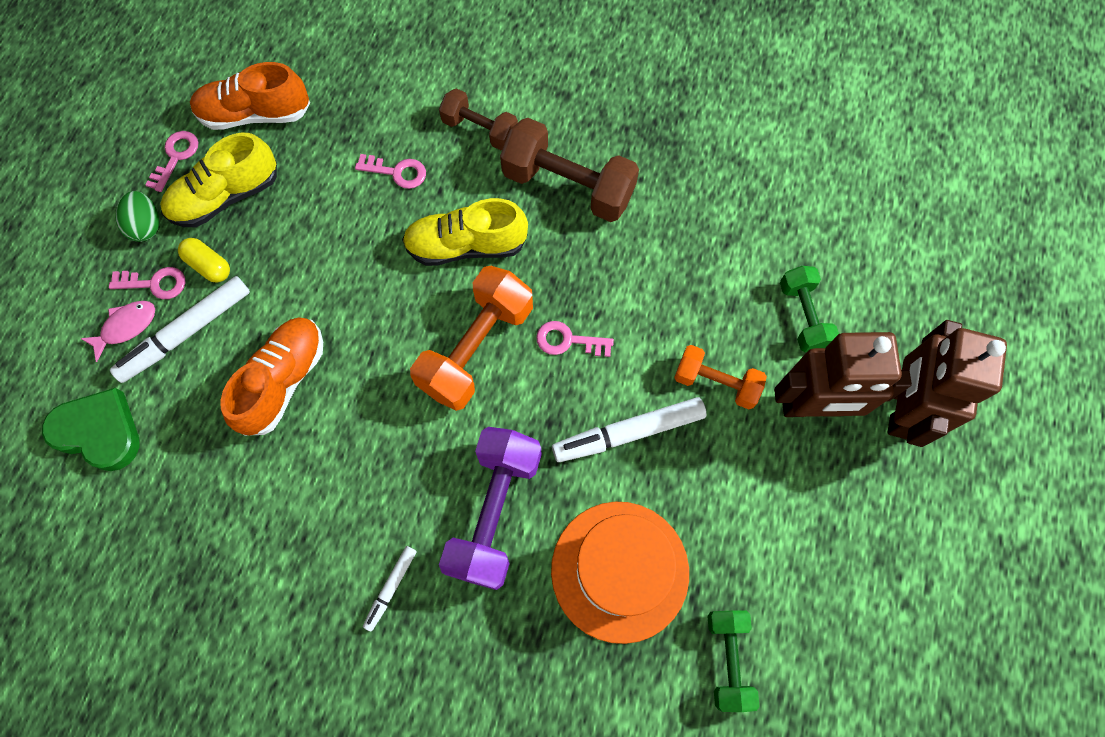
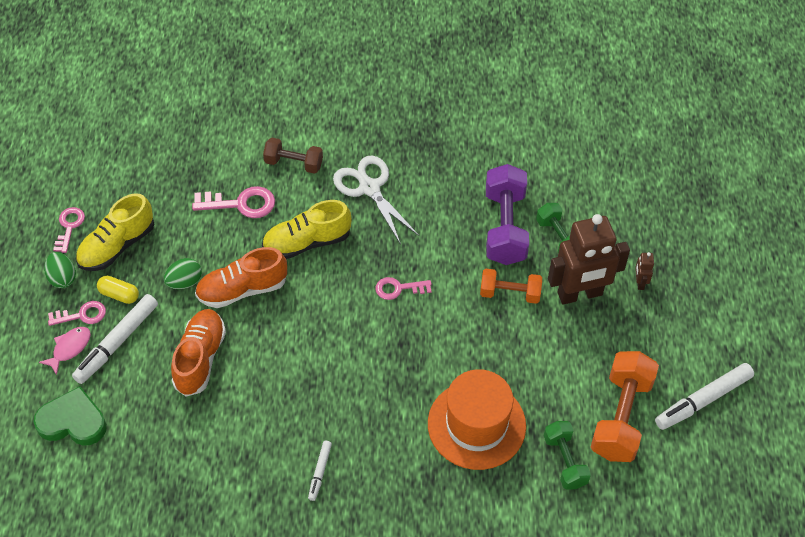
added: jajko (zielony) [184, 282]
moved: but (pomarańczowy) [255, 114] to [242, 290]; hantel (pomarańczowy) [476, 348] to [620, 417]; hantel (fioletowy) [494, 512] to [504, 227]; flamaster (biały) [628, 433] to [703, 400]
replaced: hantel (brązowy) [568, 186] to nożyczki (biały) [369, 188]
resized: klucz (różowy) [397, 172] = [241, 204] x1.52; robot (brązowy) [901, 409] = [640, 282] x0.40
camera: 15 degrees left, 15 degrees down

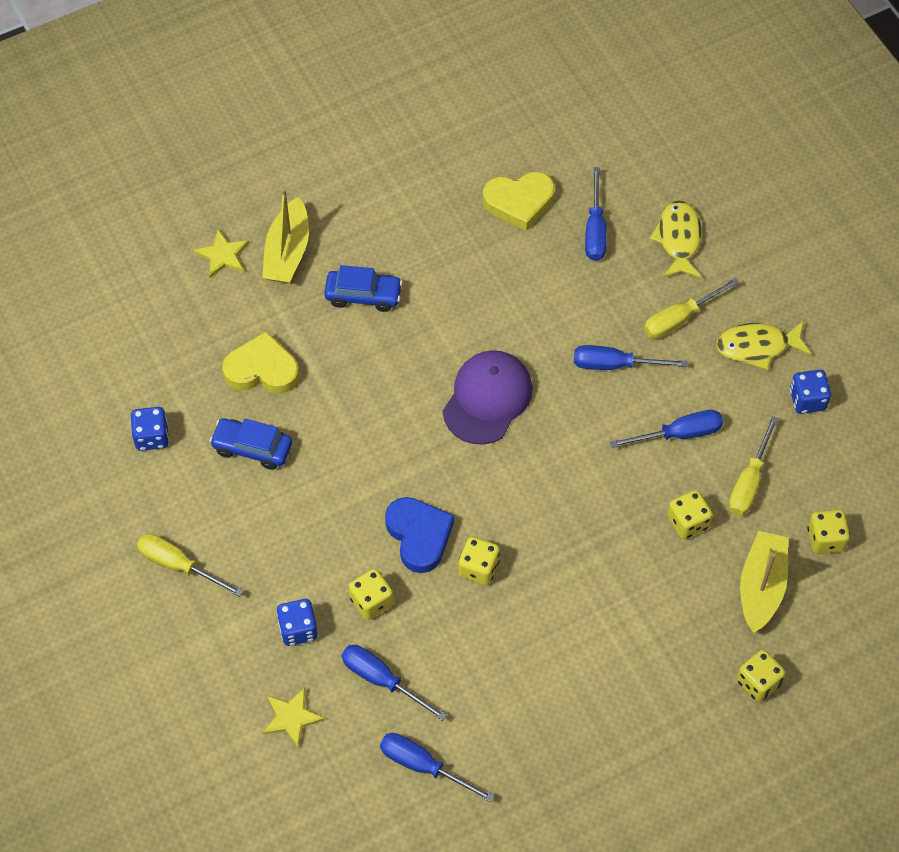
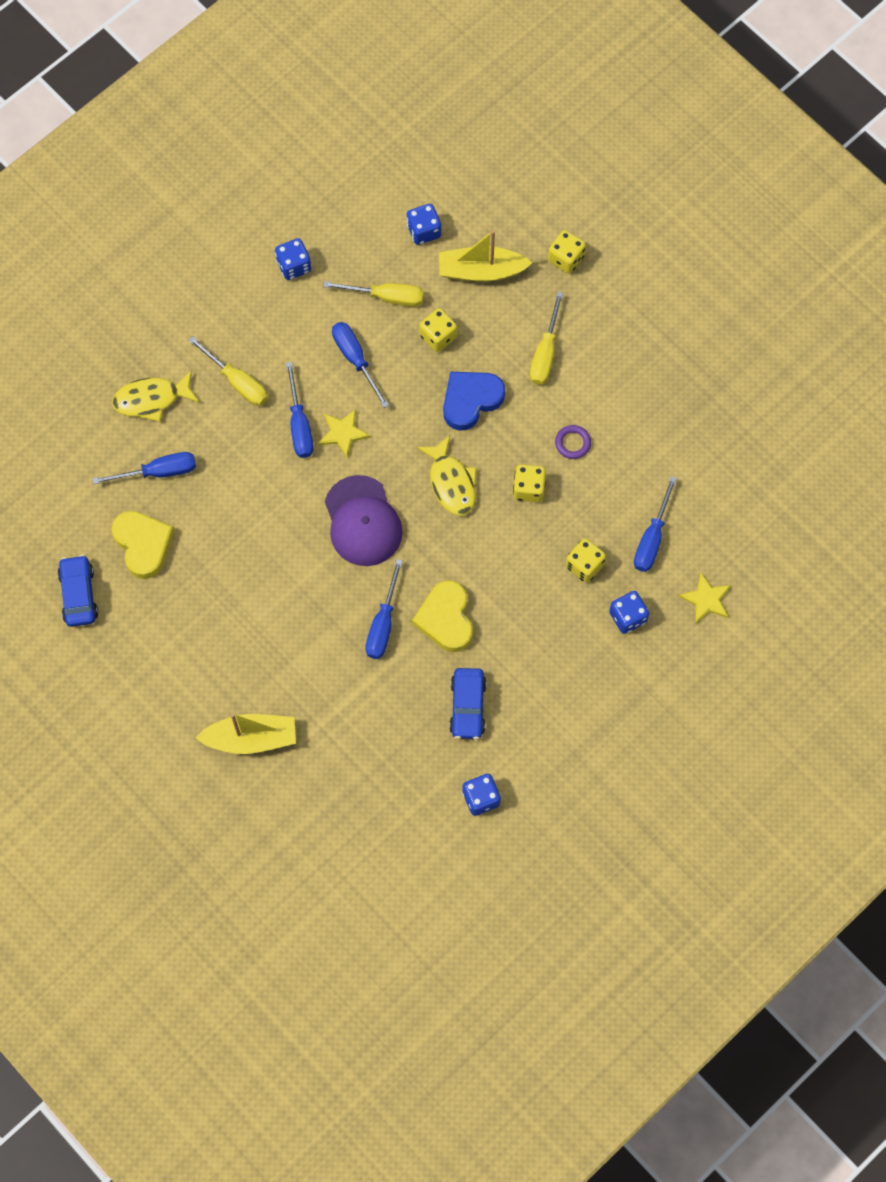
added: pierścień (fioletowy) [572, 443]
moved: śrubokręt (żółty) [179, 565] to [545, 353]; gwiazda (żółty) [223, 255] to [343, 433]; serce (żółty) [262, 369] to [446, 619]; samochód (niebieski) [363, 295] to [78, 594]; śrubokręt (niebieski) [423, 766] to [383, 624]; serce (niebieski) [419, 536] to [470, 400]; ryba (żółty) [757, 347] to [451, 482]
recoloured: kostka do gry (żółty) [825, 539] to kostka do gry (niebieski) [424, 231]
turned: czapka (fioletowy) [487, 399] = [362, 521] 120 degrees counterclockwise
camera: 105 degrees left, 10 degrees up

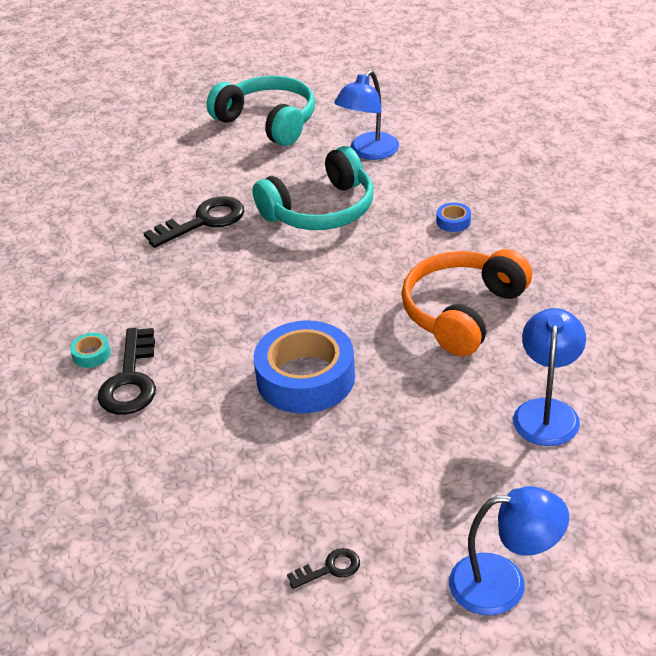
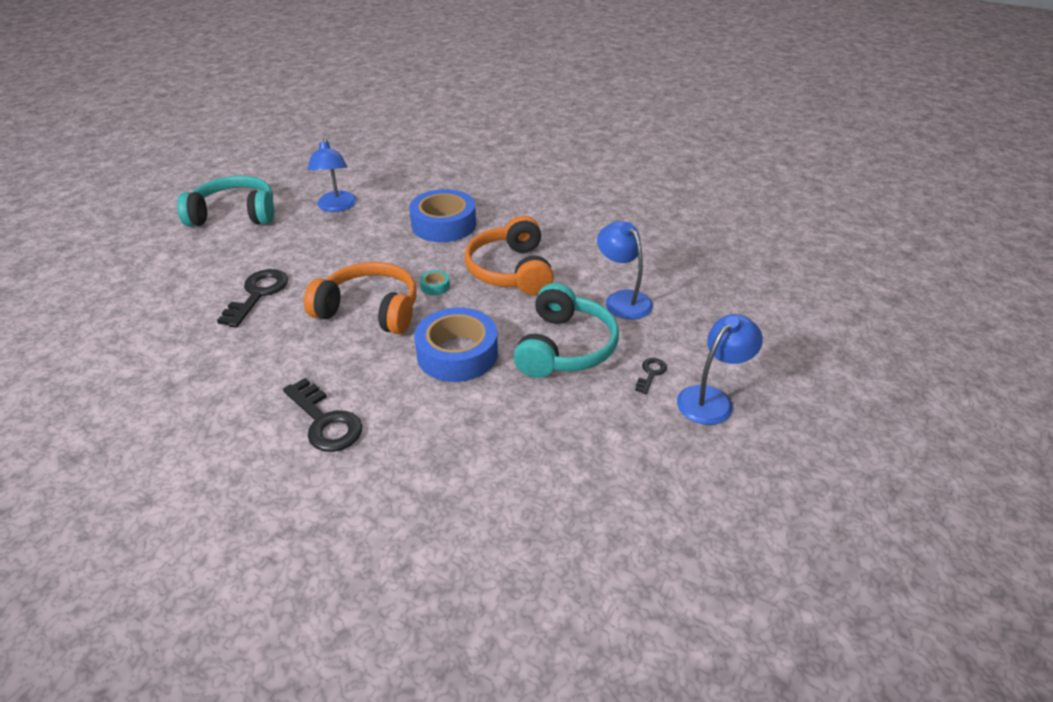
added: słuchawki (pomarańczowy) [370, 310]
moved: taśma klejąca (turkusowy) [91, 354] to [435, 286]; słuchawki (turkusowy) [321, 210] to [565, 347]; klucz (czarny) [330, 569] to [651, 374]
resized: taśma klejąca (niebieski) [453, 221] = [444, 224] x2.50
camera: 45 degrees left, 0 degrees up

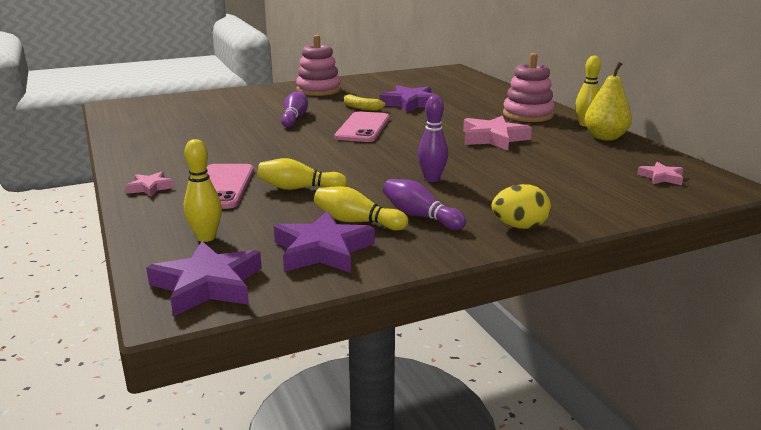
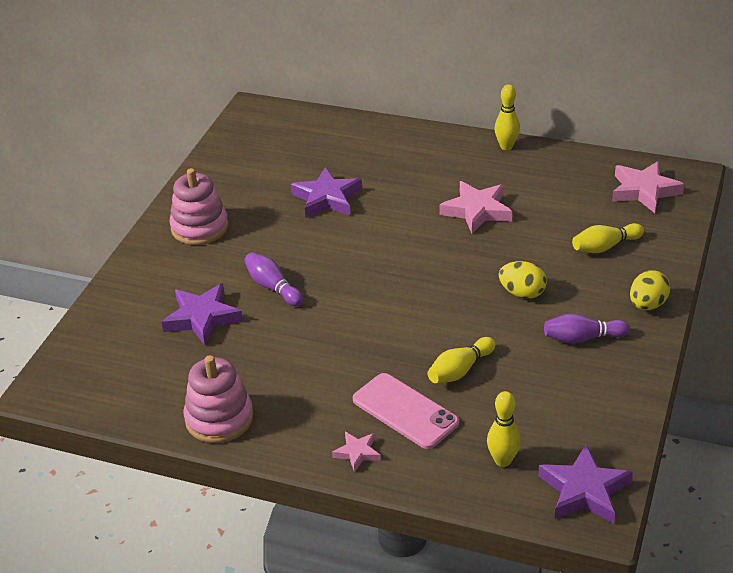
removed: telefon (różowy) [363, 128]; banan (żółty) [361, 108]; gruszka (żółty) [605, 137]
moved: gwiazda (fioletowy) [322, 250] to [202, 318]; kręgiel (żółty) [357, 222] to [605, 247]; zabawka nakładanka (różowy) [527, 115] to [219, 418]
replaced: kręgiel (fioletowy) [432, 179] to jajko (żółty) [522, 293]
resized: gwiazda (różowy) [661, 177] = [644, 191] x1.84
camera: 45 degrees left, 15 degrees up

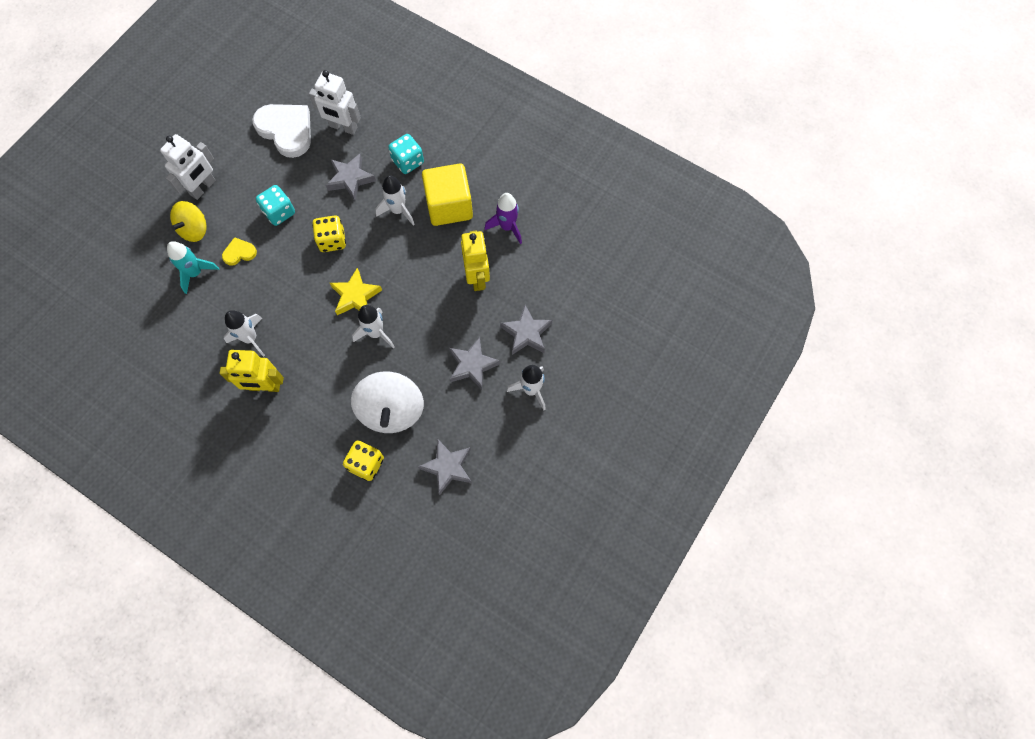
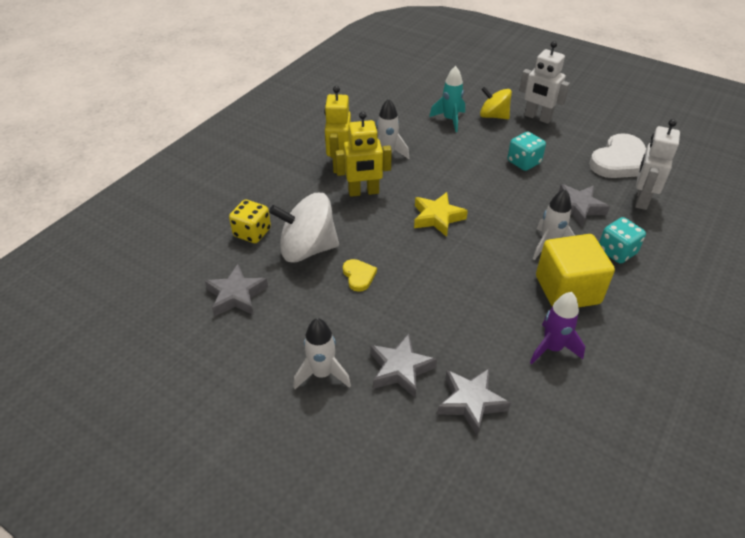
removed: kostka do gry (żółty) [332, 240]; rakieta (biały) [376, 333]
moved: serce (żółty) [239, 253] to [359, 276]; gwiazda (szary) [472, 365] to [471, 402]; robot (żółty) [477, 277] to [363, 192]
camera: 90 degrees right, 25 degrees down

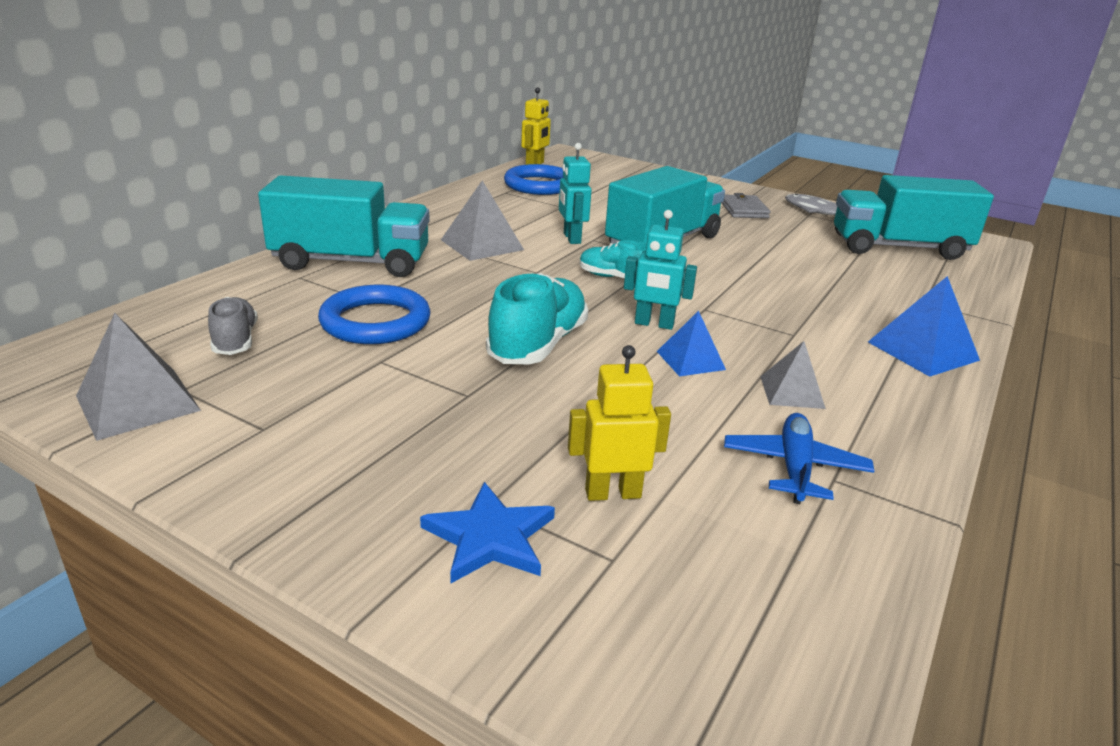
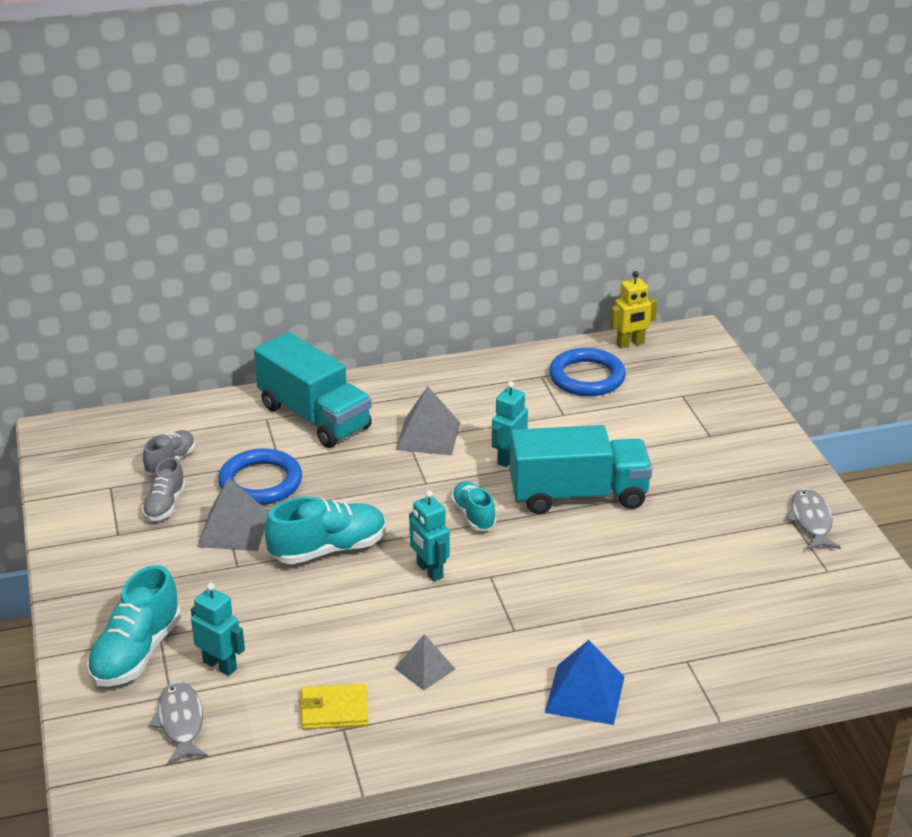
removed: piramida (niebieski) [690, 360]; portfel (szary) [743, 210]; ciężarówka (turkusowy) [898, 248]
added: but (szary) [165, 505]; ryba (szary) [181, 722]
moved: piramida (szary) [138, 403] to [233, 529]
replaced: gwiazda (niebieski) [490, 537] to but (turkusowy) [136, 652]; samolot (niebieski) [794, 467] to portfel (żółty) [334, 710]
recoloured: robot (żółty) [612, 493] to robot (turkusowy) [220, 665]
camera: 45 degrees right, 5 degrees up

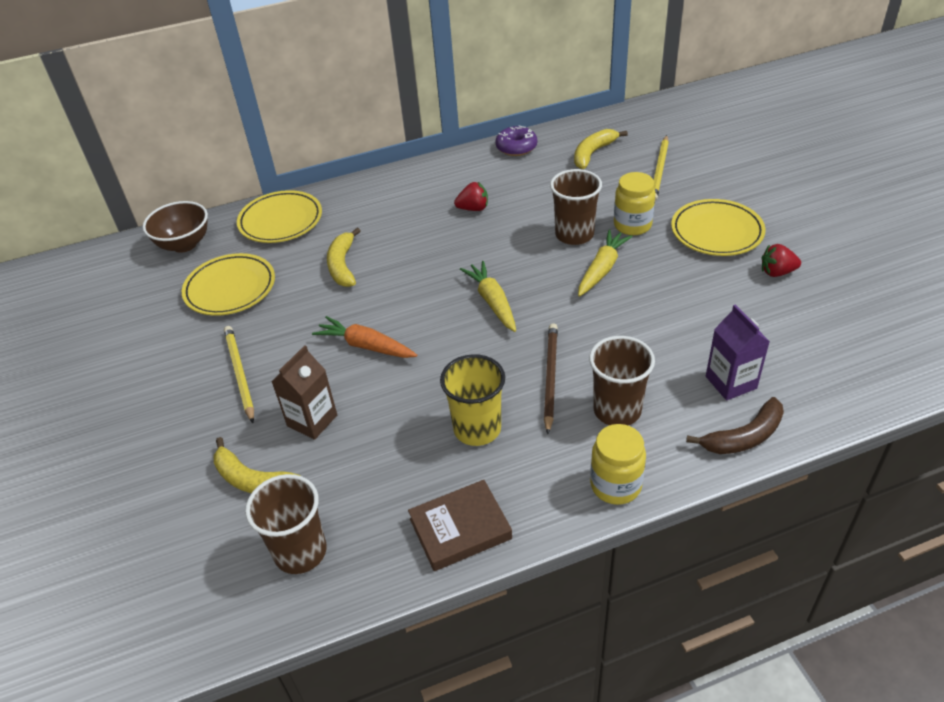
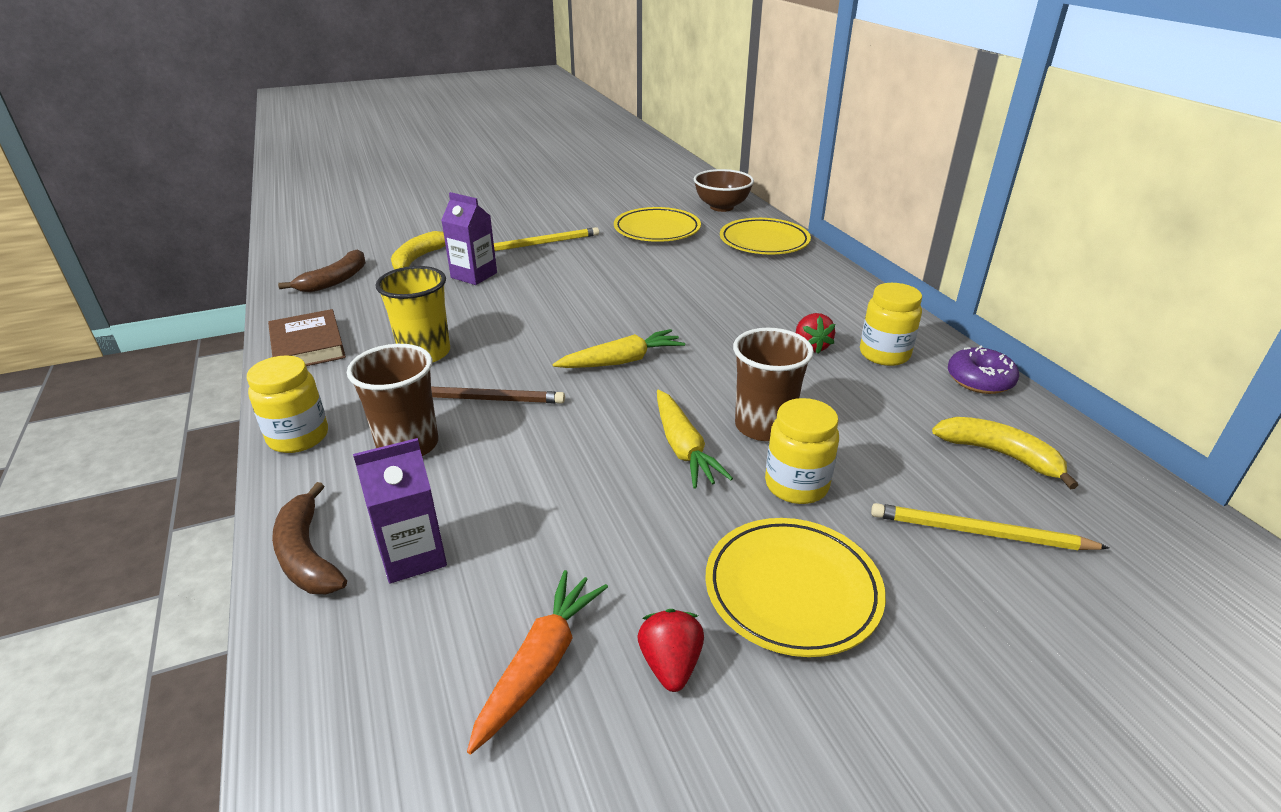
removed: banan (żółty) [342, 265]
added: słoik (żółty) [884, 354]
moved: marchewka (pomarańczowy) [366, 346] to [540, 664]
replaced: szklanka (brązowy) [300, 552] to banan (brązowy) [335, 280]
recoloured: karton mleka (brązowy) [312, 420] to karton mleka (fioletowy) [474, 275]
turned: marchewka (żółty) [602, 269] = [683, 448] 45 degrees clockwise
camera: 85 degrees right, 10 degrees down

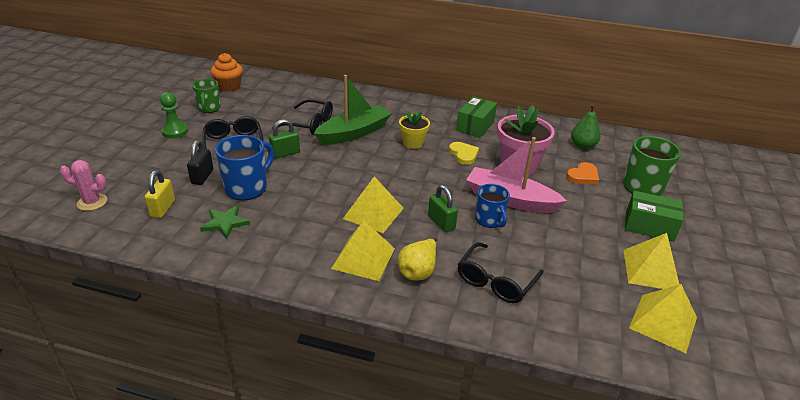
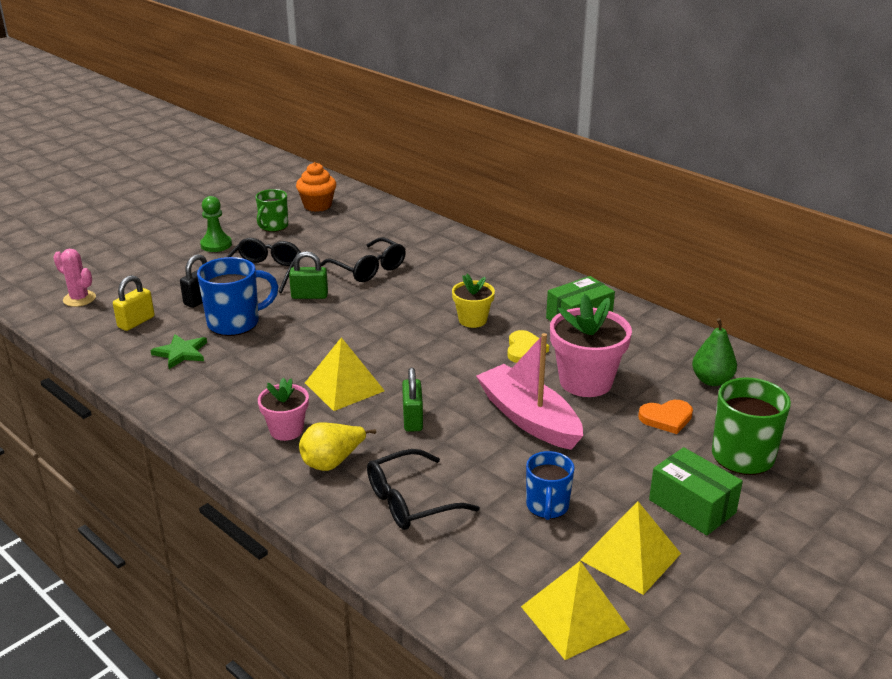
removed: łódka (zielony) [354, 133]
moved: kubek (niebieski) [489, 220] to [547, 507]
replaced: piramida (żółty) [363, 258] to doniczka (różowy) [286, 430]
camera: 30 degrees right, 5 degrees down

